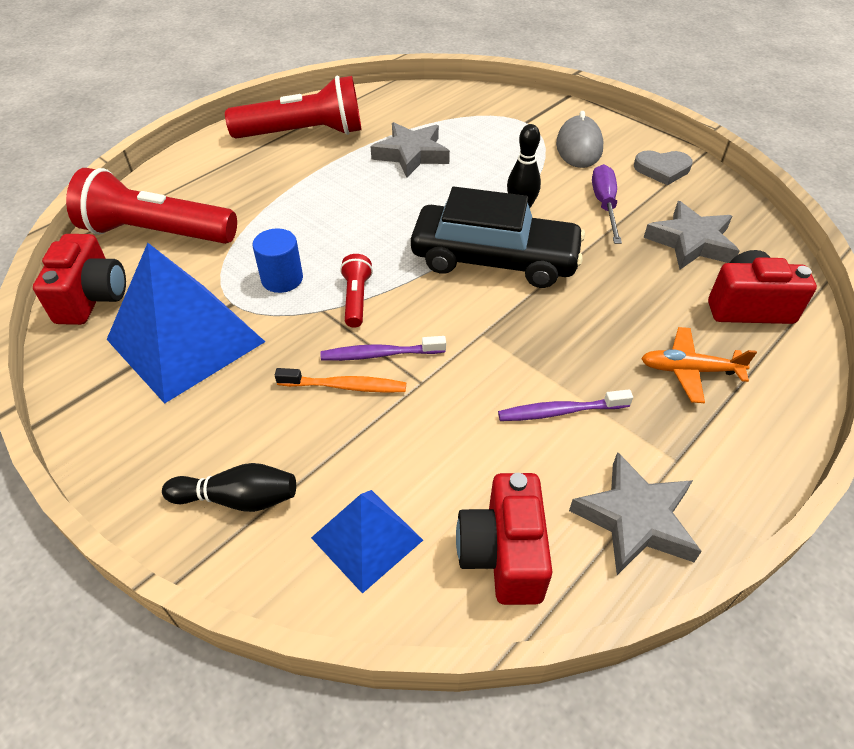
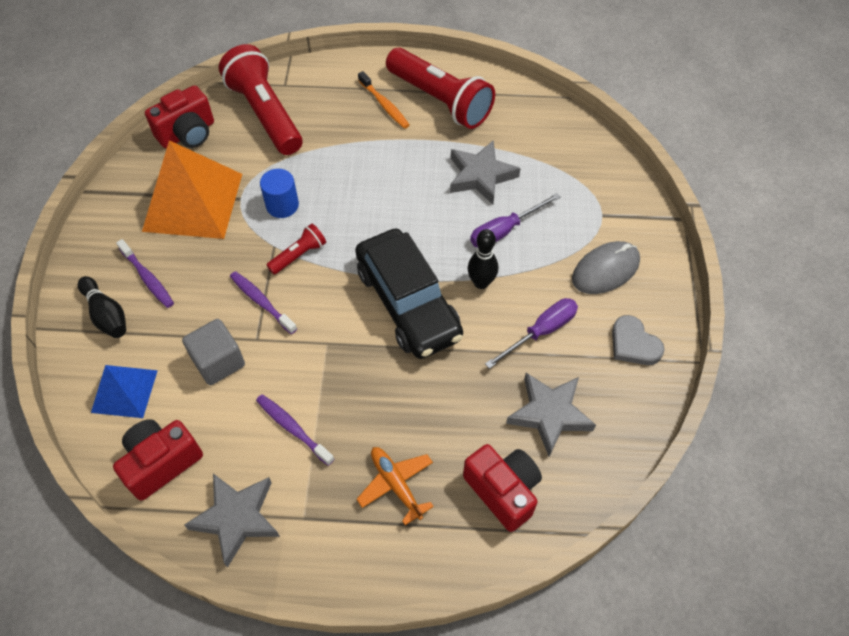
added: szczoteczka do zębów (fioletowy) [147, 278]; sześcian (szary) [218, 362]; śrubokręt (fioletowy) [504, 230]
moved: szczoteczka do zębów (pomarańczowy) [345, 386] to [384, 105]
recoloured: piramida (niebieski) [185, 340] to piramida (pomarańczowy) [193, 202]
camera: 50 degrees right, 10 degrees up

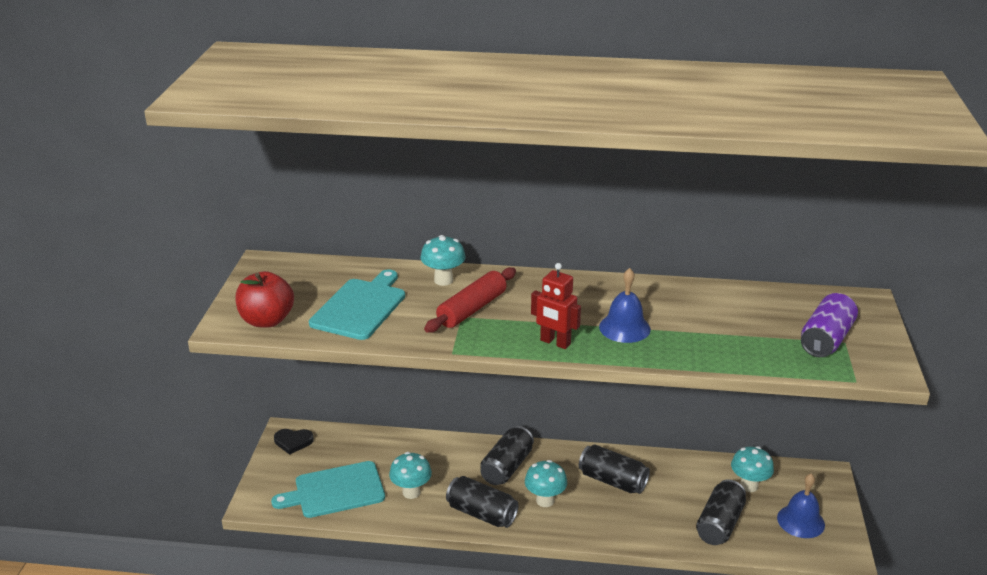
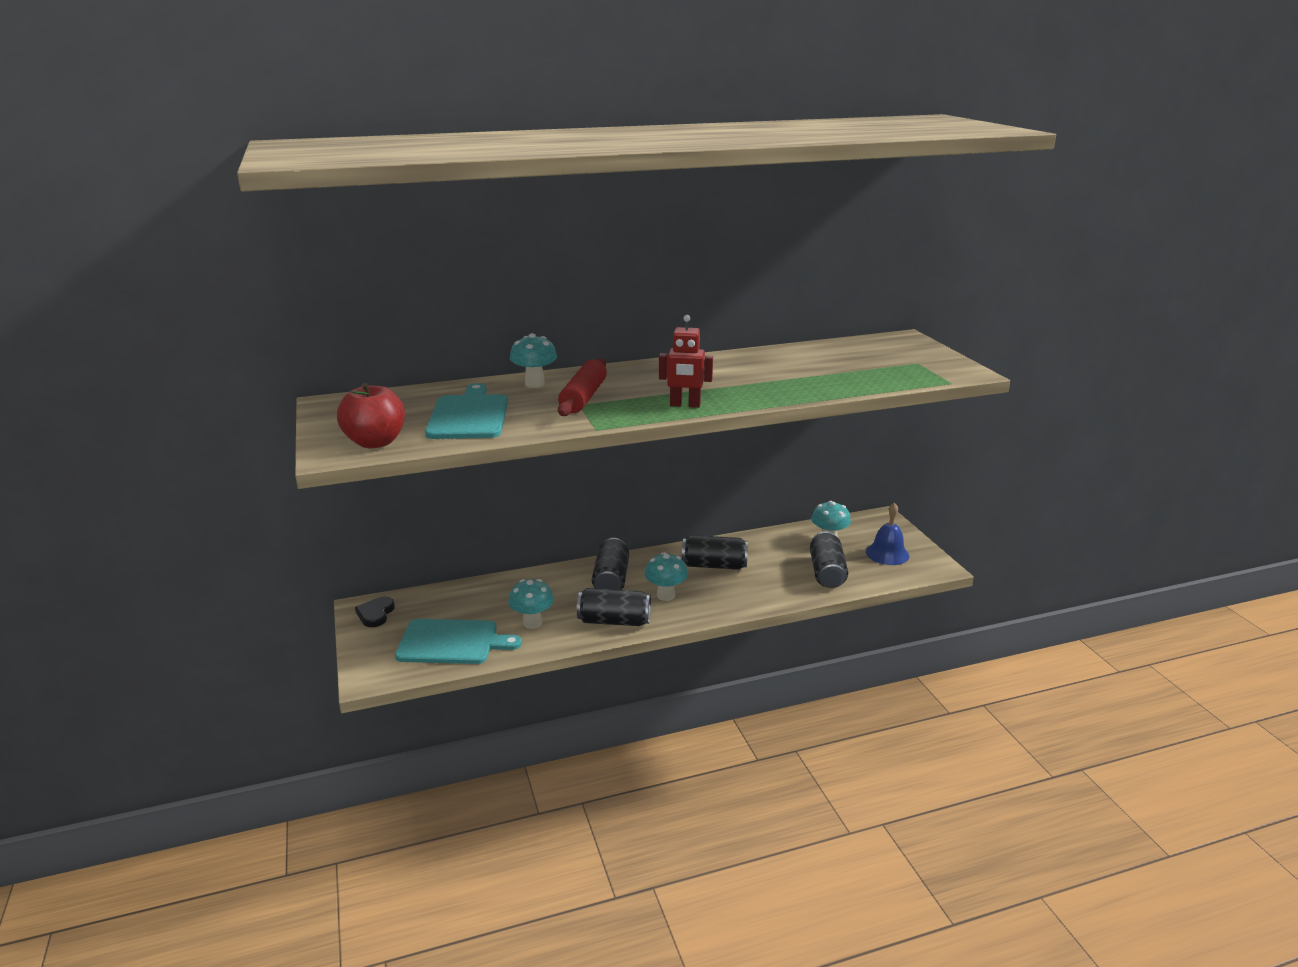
removed: dzwonek (niebieski) [624, 328]; puszka (fioletowy) [826, 339]
turned: deska do krojenia (turkusowy) [335, 490] = [452, 642] 135 degrees counterclockwise; serce (czarny) [293, 442] = [375, 614] 120 degrees clockwise
camera: 25 degrees left, 5 degrees down

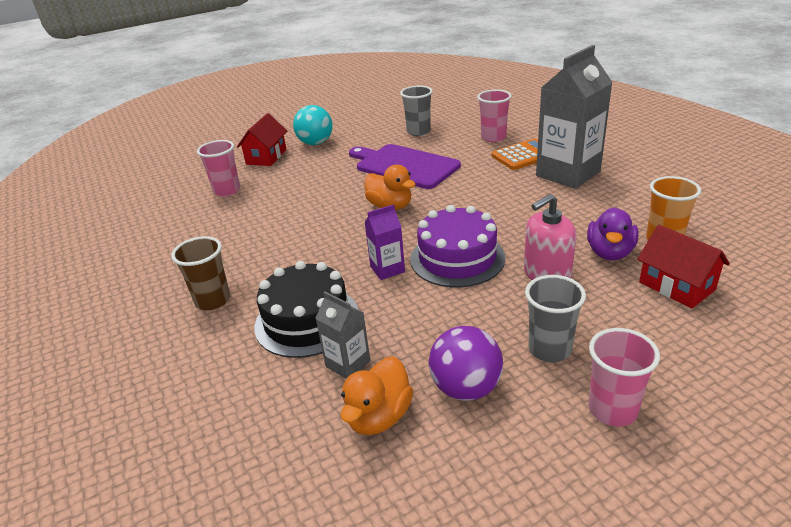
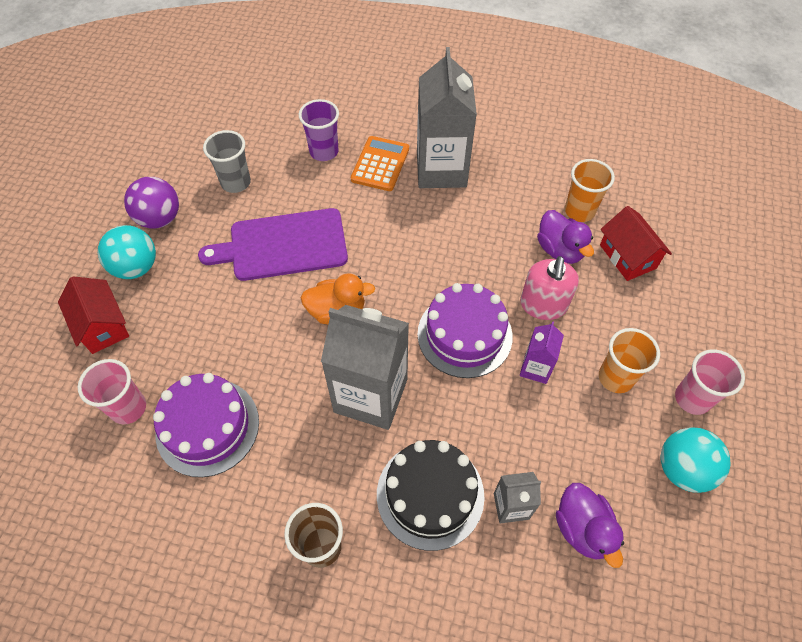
added: tort (fioletowy) [207, 427]; karton mleka (szary) [371, 395]; piłka (turkusowy) [682, 469]
moved: karton mleka (fioletowy) [387, 269] to [535, 368]; piłka (fioletowy) [466, 388] to [160, 218]
recoloured: kaczka (pomarańczowy) [379, 416] to kaczka (fioletowy) [582, 529]; szklanka (różowy) [493, 137] to szklanka (fioletowy) [324, 152]; szklanka (szary) [549, 349] to szklanka (pomarańczowy) [615, 378]
turned: domek (czerwony) [676, 286] = [627, 256] 60 degrees clockwise
camera: 50 degrees left, 25 degrees up

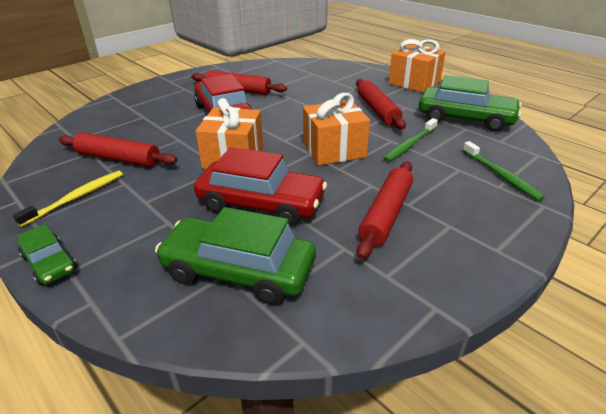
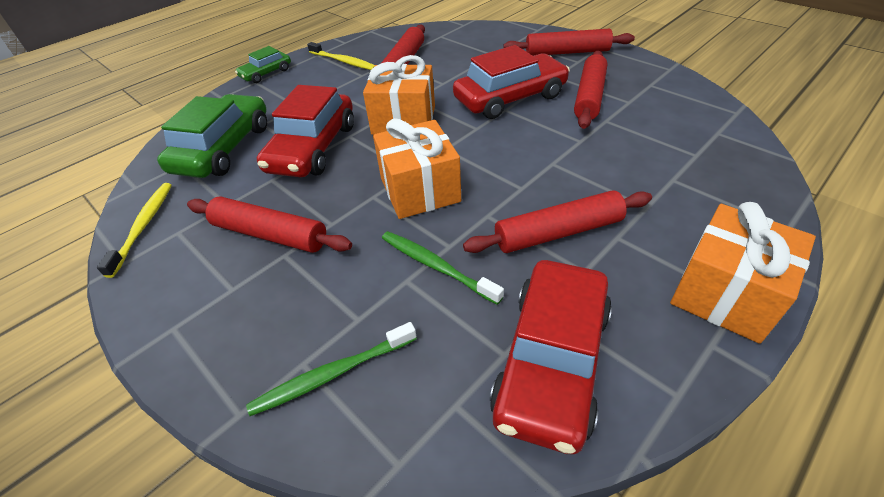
added: szczoteczka do zębów (żółty) [144, 226]; wałek do ciasta (czerwony) [567, 52]
recoloured: samochód (zielony) [465, 118] to samochód (czerwony) [551, 361]
camera: 90 degrees right, 10 degrees up

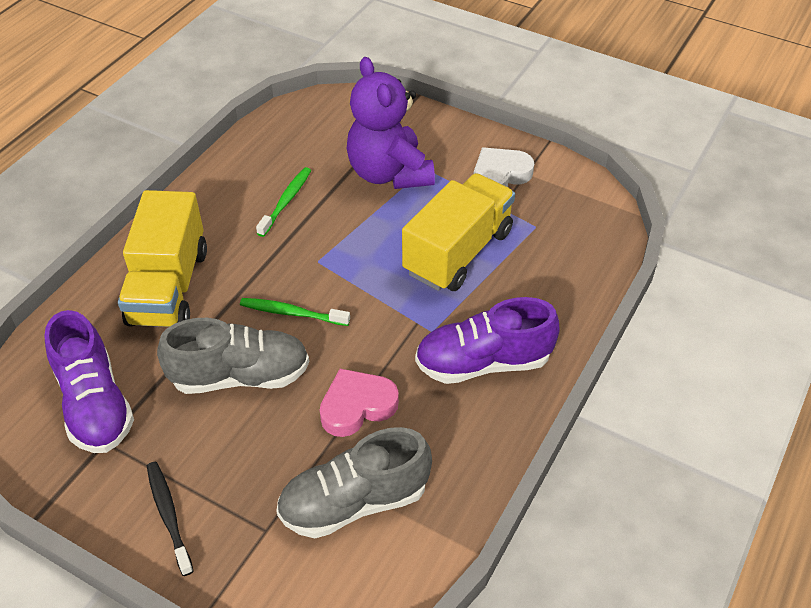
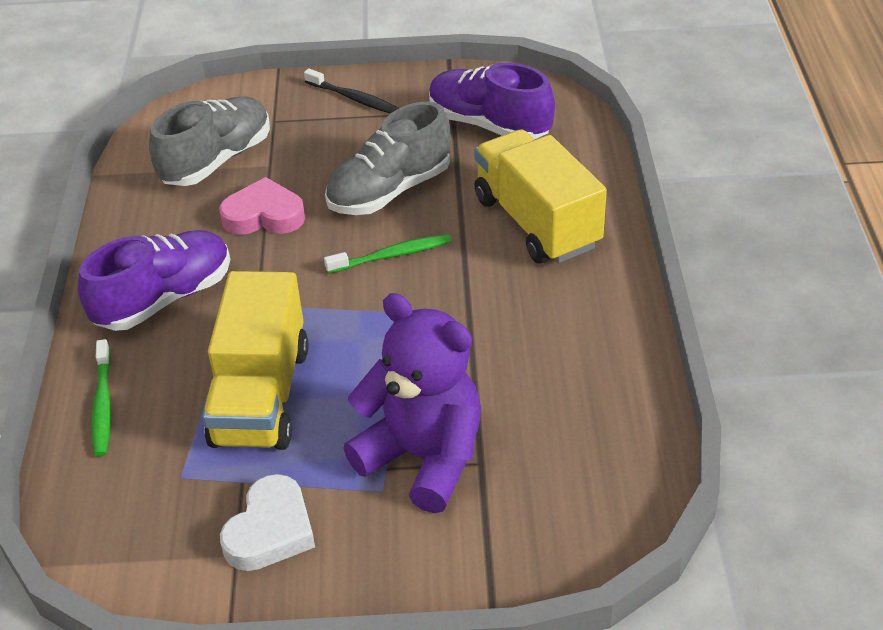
moved: szczoteczka do zębów (zielony) [286, 201] to [103, 405]
turned: serce (różowy) [357, 406] = [264, 215] 120 degrees counterclockwise
camera: 150 degrees right, 5 degrees down

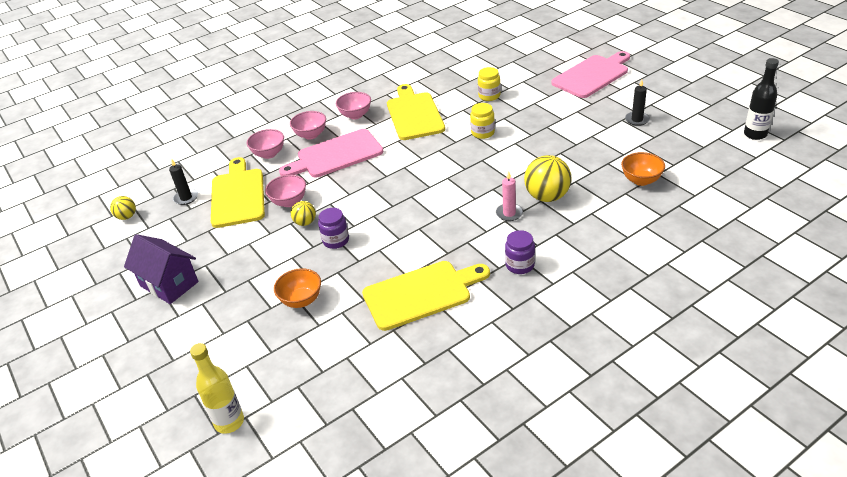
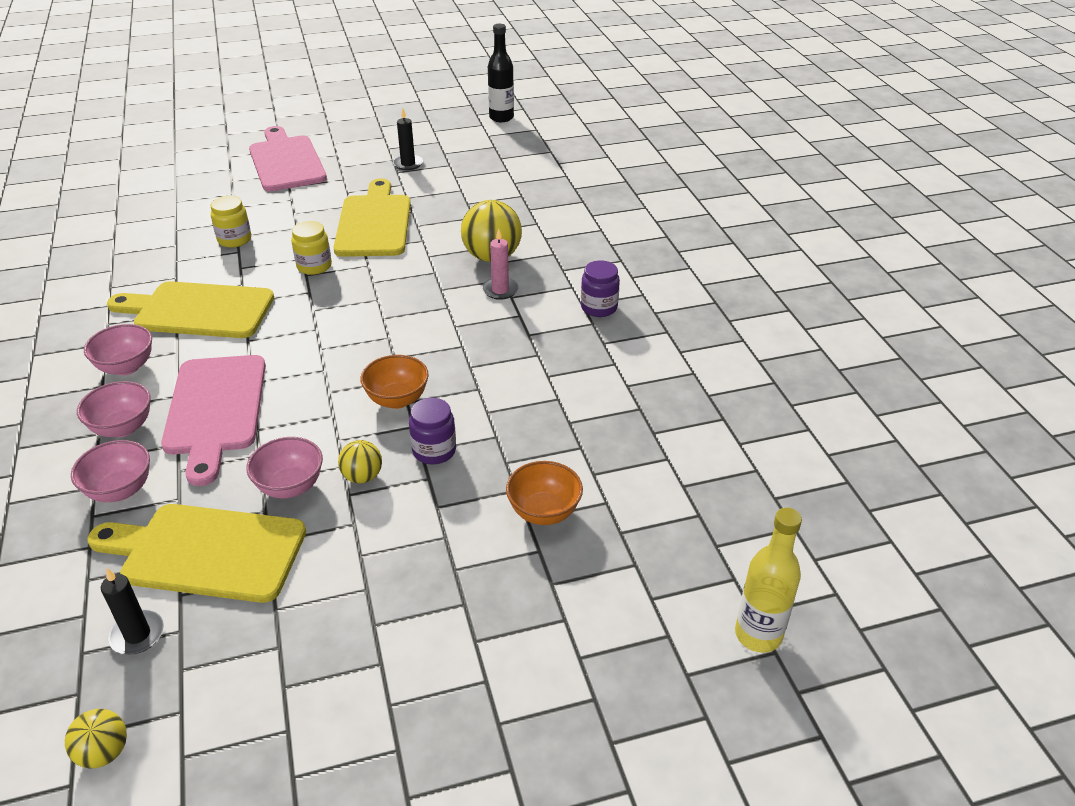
removed: domek (fioletowy) [169, 284]
moved: deska do krojenia (żółty) [421, 294] to [374, 223]; miska (pomarańczowy) [641, 180] to [397, 399]
camera: 75 degrees left, 0 degrees up

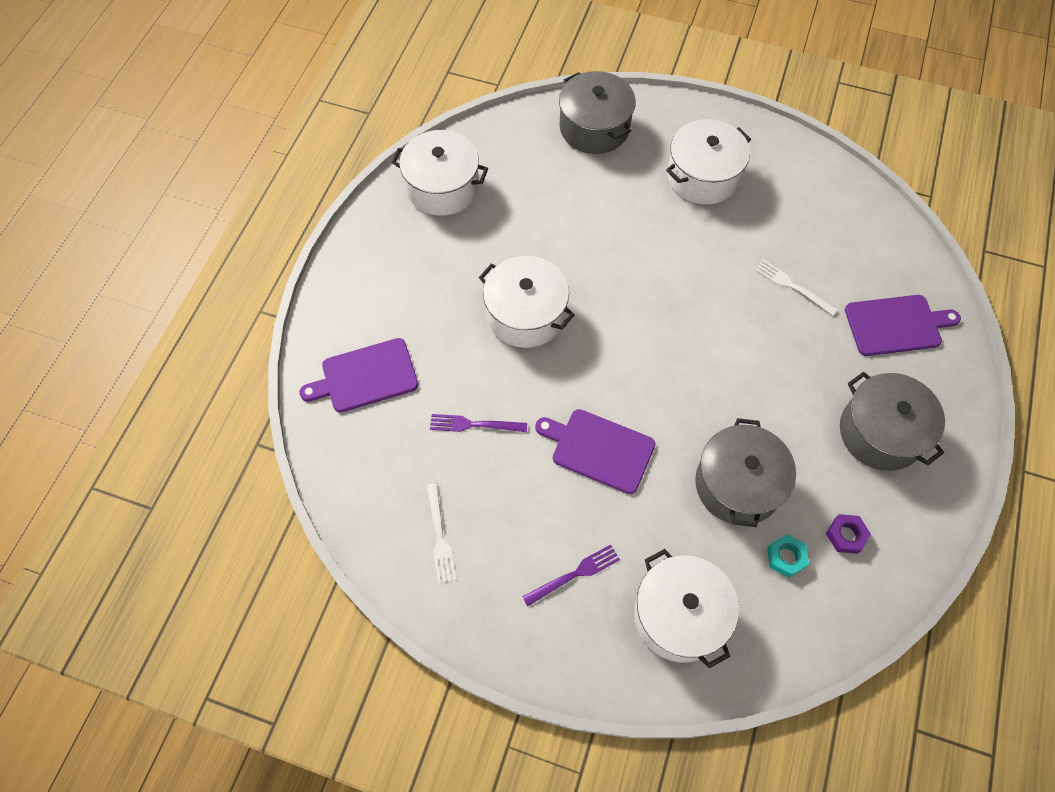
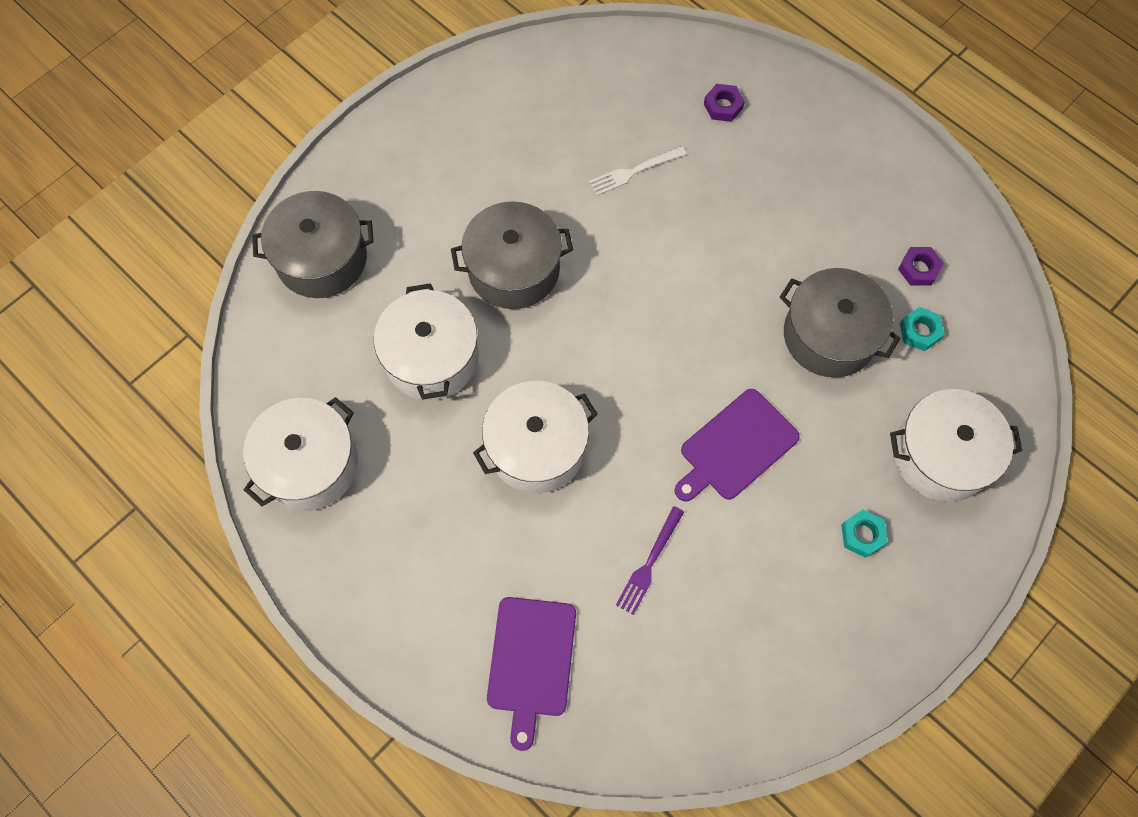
removed: widelec (biały) [440, 536]
moved: garnek (biały) [703, 176] to [431, 357]; garnek (szary) [880, 432] to [514, 269]
replaced: widelec (fioletowy) [575, 574] to nakrętka (turkusowy) [862, 535]; deska do krojenia (fioletowy) [896, 325] to nakrętka (fioletowy) [723, 106]
camera: 65 degrees left, 5 degrees up

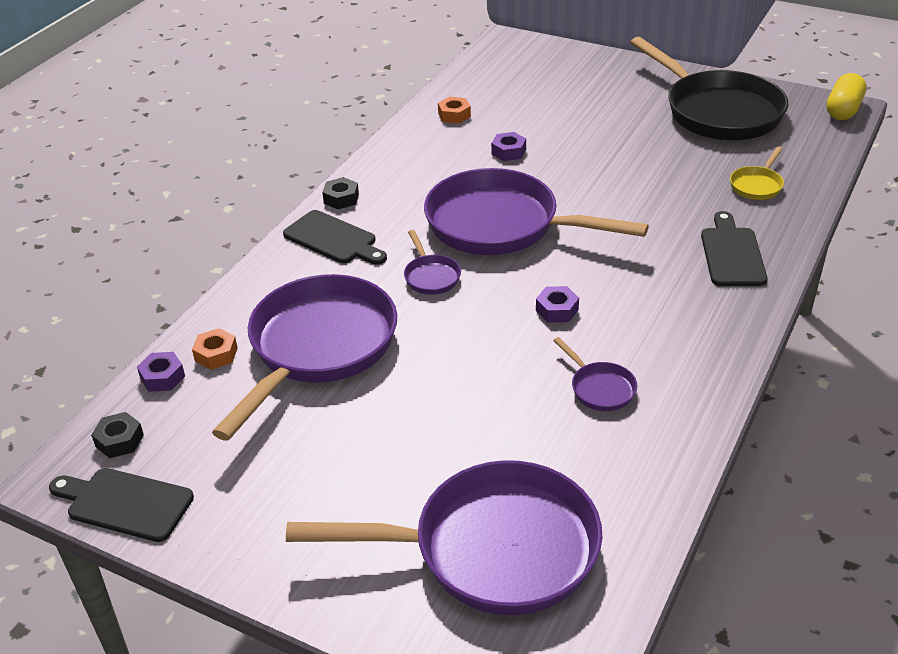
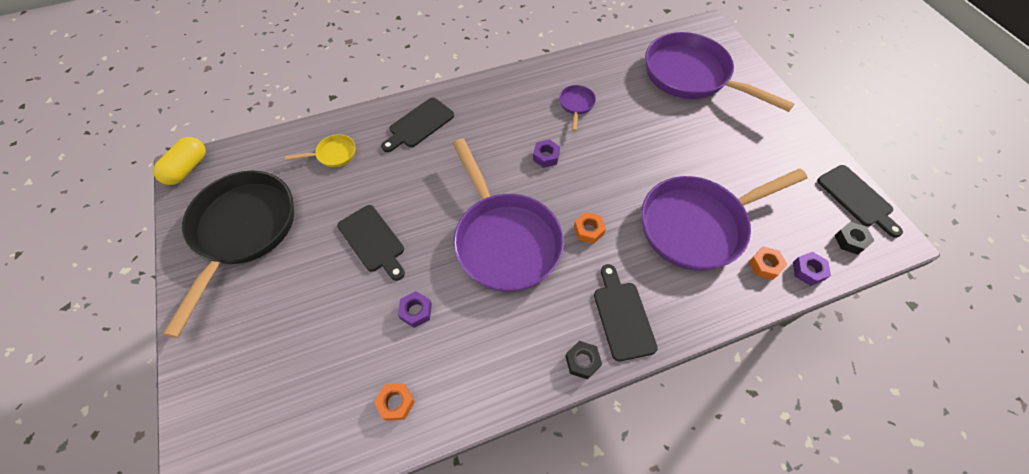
added: deska do krojenia (czarny) [373, 241]
replaced: patelnia (fioletowy) [431, 276] to nakrętka (pomarańczowy) [588, 230]
turned: kapsułka (żółty) [843, 110] = [187, 168] 45 degrees counterclockwise
camera: 140 degrees left, 20 degrees up

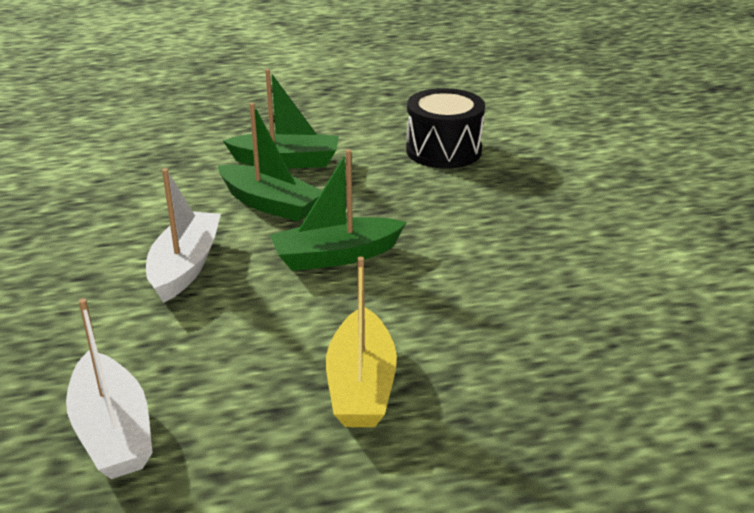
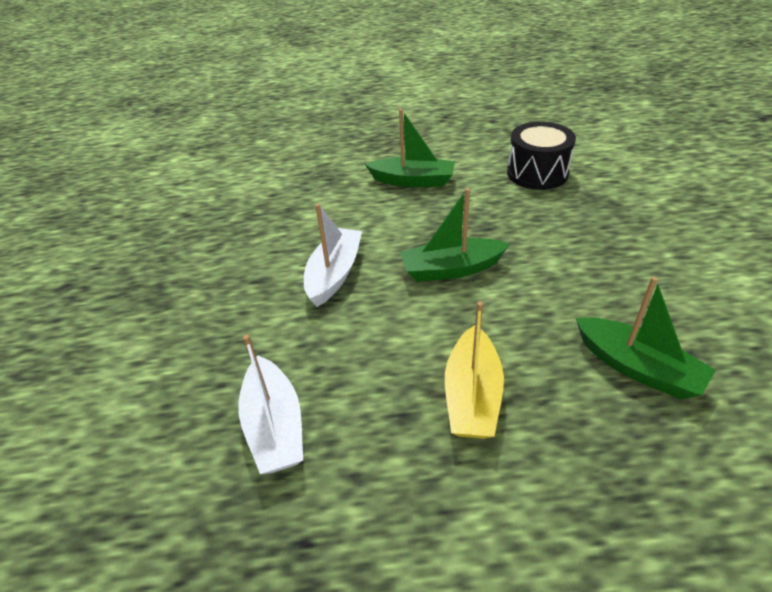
moved: łódka (zielony) [270, 204] to [637, 367]
camera: 10 degrees right, 10 degrees up

